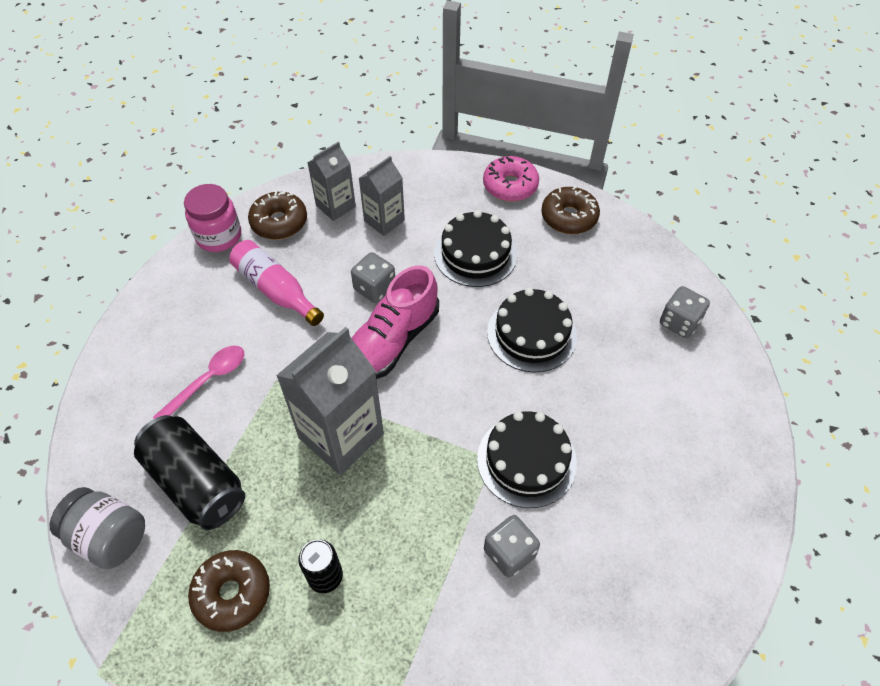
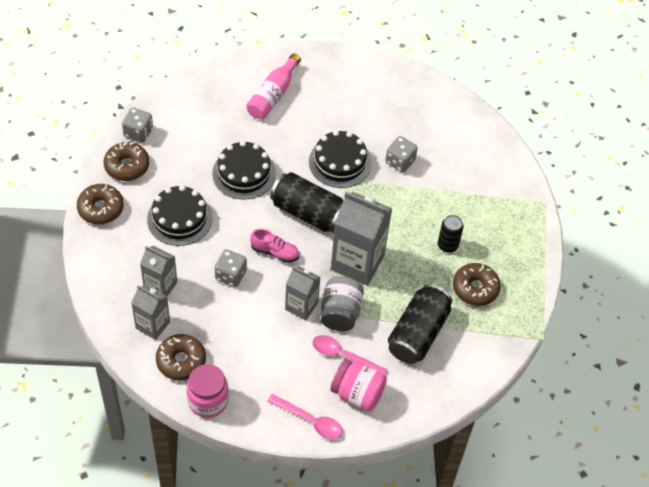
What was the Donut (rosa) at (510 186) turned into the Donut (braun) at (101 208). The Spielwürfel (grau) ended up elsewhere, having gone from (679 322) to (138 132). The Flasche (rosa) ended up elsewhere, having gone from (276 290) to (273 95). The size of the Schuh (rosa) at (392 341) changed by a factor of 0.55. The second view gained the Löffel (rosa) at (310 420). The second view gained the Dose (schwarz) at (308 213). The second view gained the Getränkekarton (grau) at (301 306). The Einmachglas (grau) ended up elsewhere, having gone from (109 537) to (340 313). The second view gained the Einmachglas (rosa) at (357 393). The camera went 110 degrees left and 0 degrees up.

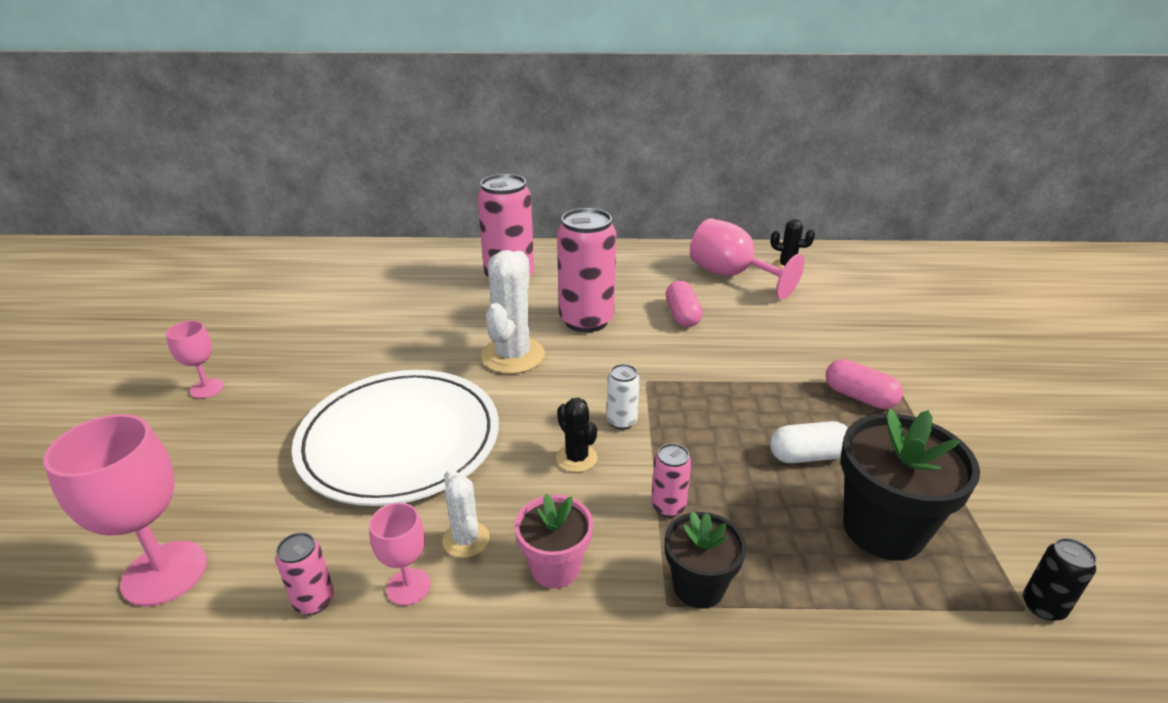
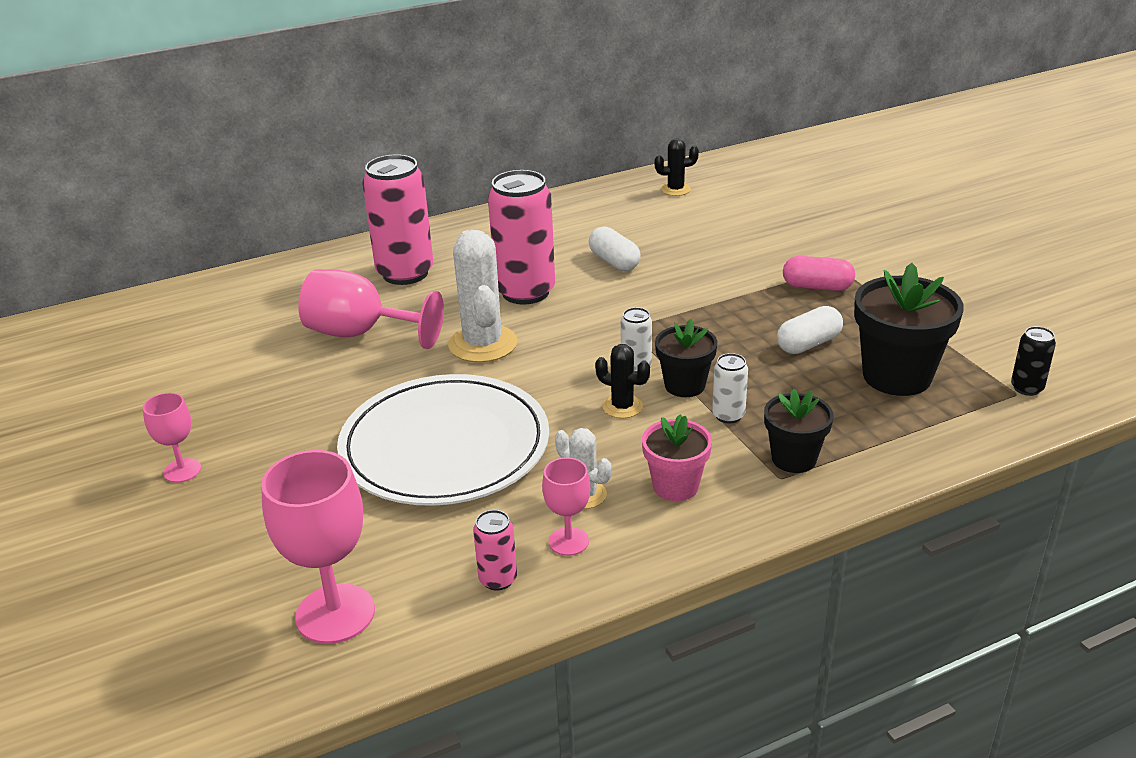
The Kelch (rosa) ended up elsewhere, having gone from (731 275) to (360 333). What was the Kapsel (rosa) at (682 315) turned into the Kapsel (weiß) at (614 262). The second view gained the Blumentopf (schwarz) at (684 385). What was the Dose (rosa) at (668 506) turned into the Dose (weiß) at (728 415). The camera went 25 degrees left and 0 degrees up.

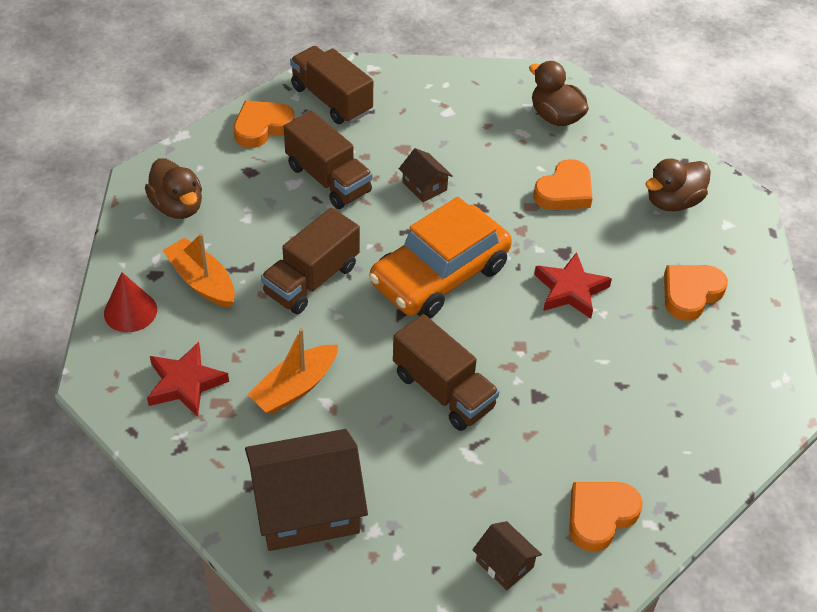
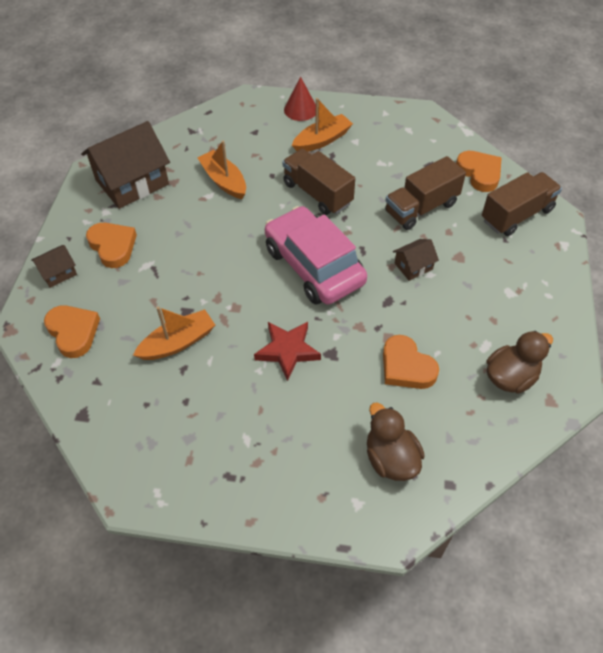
The Haus (braun) at (307 507) ended up facing another way, 60 degrees clockwise from before. The Herz (orange) ended up elsewhere, having gone from (690 294) to (113 246). The second view gained the Boot (orange) at (178 342). What was the Auto (orange) at (439 275) turned into the Auto (rosa) at (314 266). The second view lost the Ente (braun) at (178 206). The second view lost the Stern (rot) at (185 383). The second view lost the Lastwagen (braun) at (443 390). The camera went 100 degrees right and 5 degrees up.

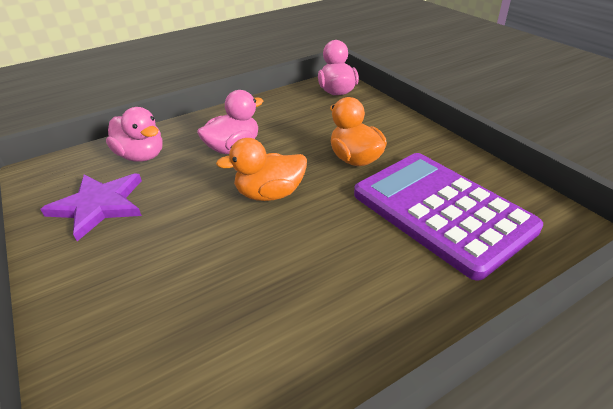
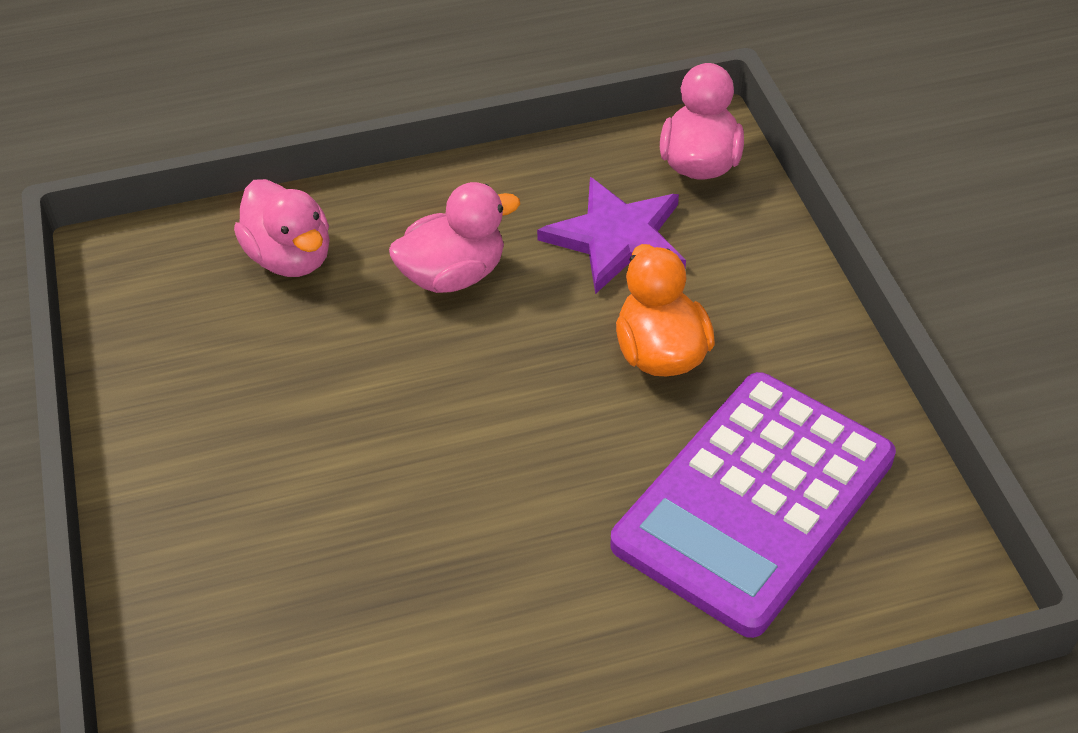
The Stern (lila) ended up elsewhere, having gone from (99 205) to (617 238). The Taschenrechner (lila) at (441 211) ended up facing another way, 120 degrees counterclockwise from before. The second view lost the Ente (orange) at (270 194). The camera went 15 degrees right and 10 degrees up.

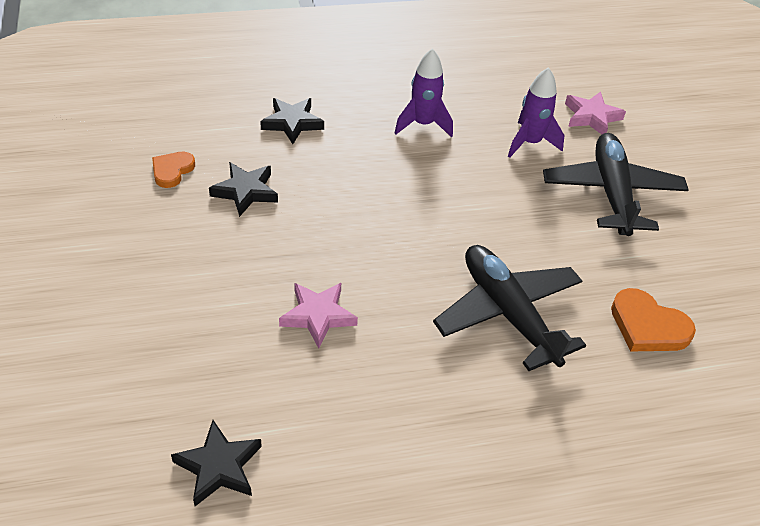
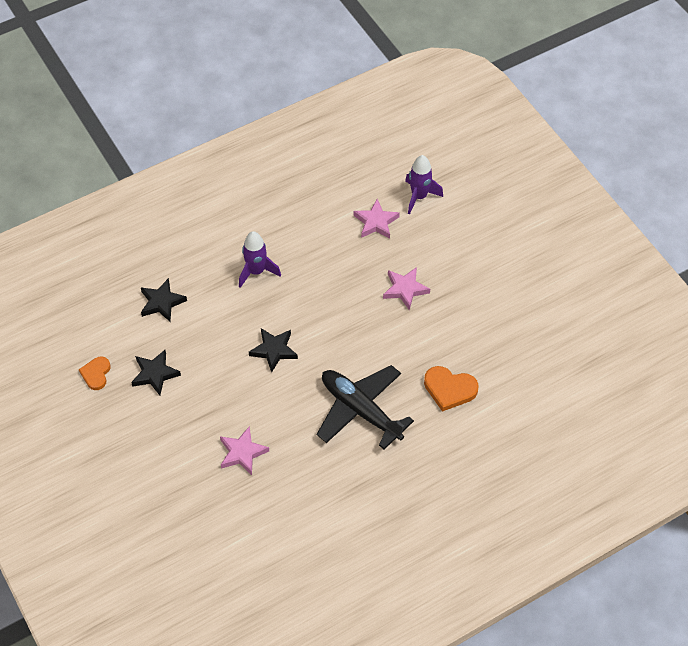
The Stern (schwarz) ended up elsewhere, having gone from (219 467) to (274 350). Where the Flugzeug (schwarz) stood at (611 193), the Stern (rosa) came to stand at (405 289). The Rakete (lila) ended up elsewhere, having gone from (530 143) to (419 197). The camera went 15 degrees left and 10 degrees up.

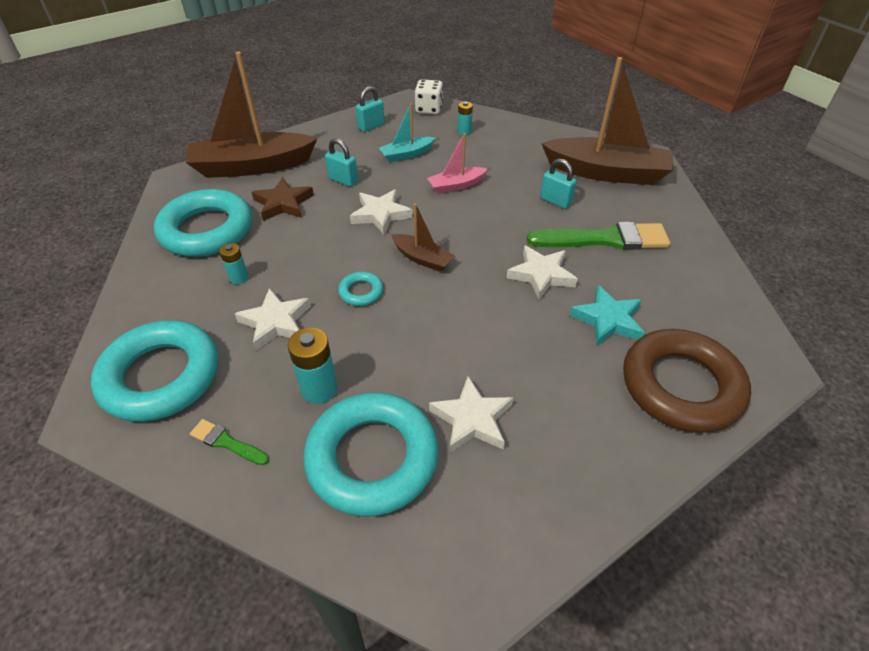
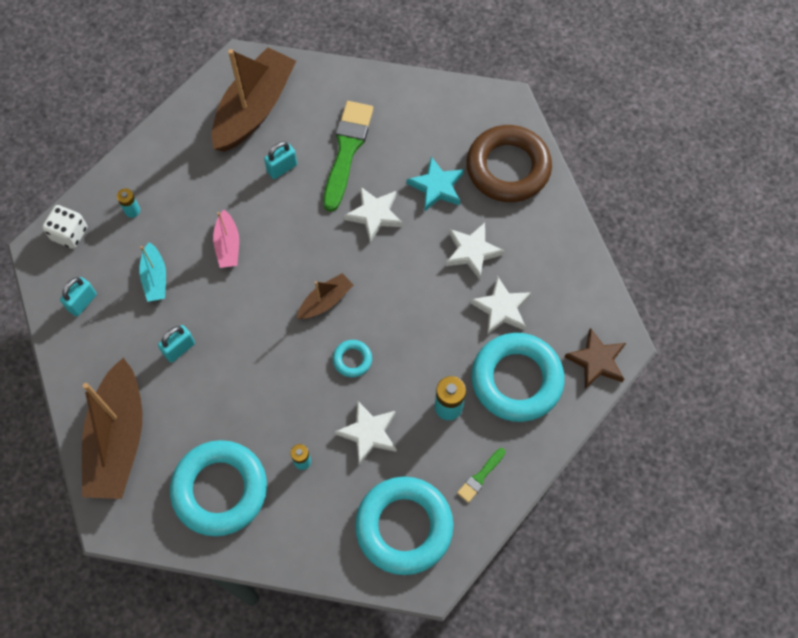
The Vorhängeschloss (türkis) at (371 126) ended up facing another way, 60 degrees clockwise from before. The Stern (weiß) ended up elsewhere, having gone from (380 214) to (472 252). The Stern (braun) ended up elsewhere, having gone from (283 203) to (596 361). The camera went 75 degrees left and 20 degrees up.

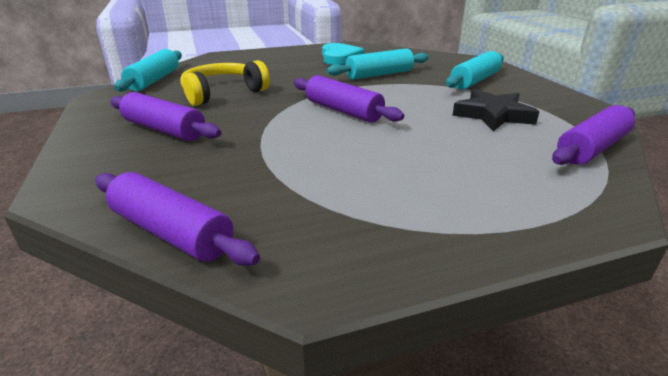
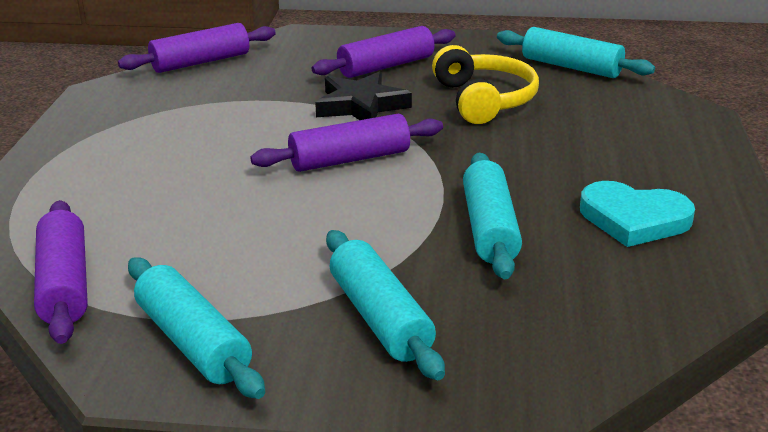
The second view gained the Nudelholz (türkis) at (193 342). The Stern (schwarz) ended up elsewhere, having gone from (493 115) to (361 106). The camera went 115 degrees right and 0 degrees up.

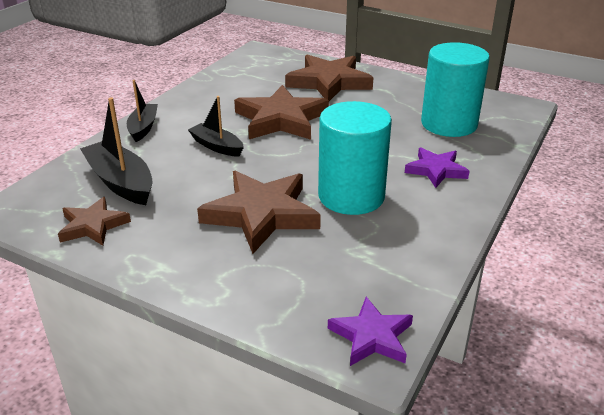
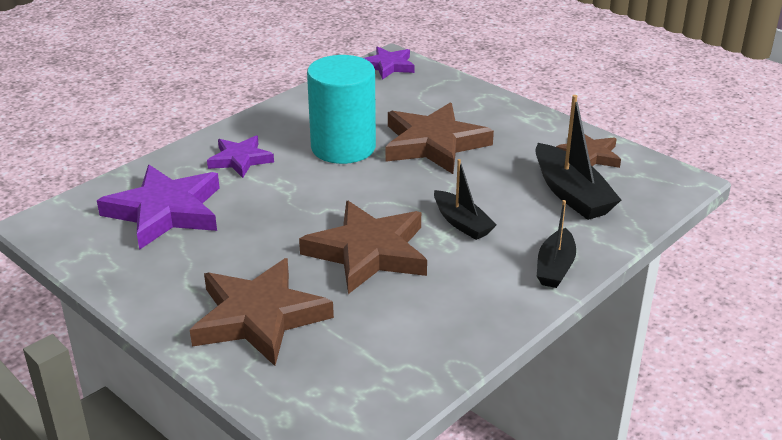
Where the Vollzylinder (türkis) stood at (449 124), the Stern (lila) came to stand at (165 212). The camera went 165 degrees left and 0 degrees up.

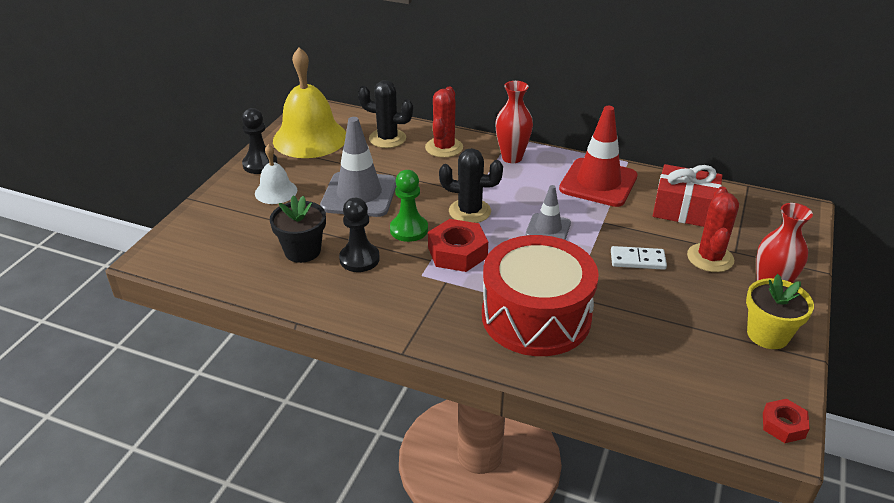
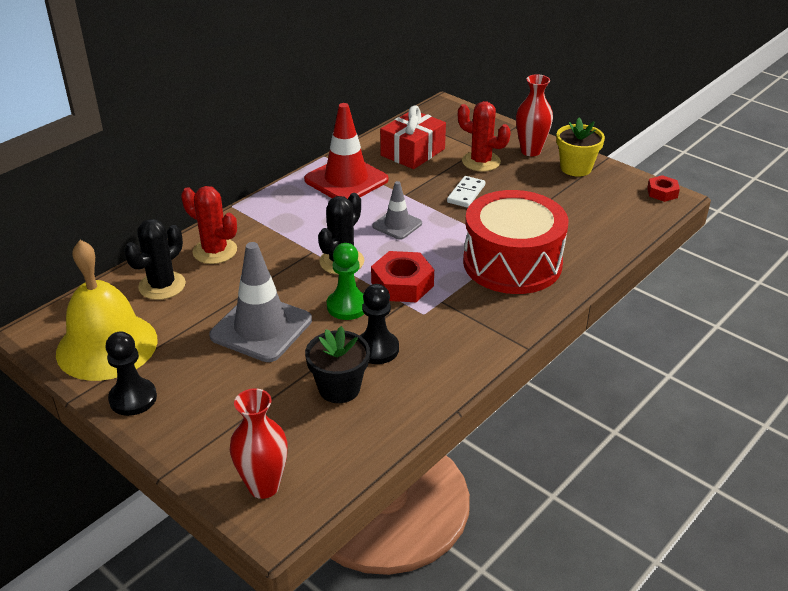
The Vase (rot) ended up elsewhere, having gone from (512 157) to (263 486). The second view lost the Glocke (weiß) at (276 191). The camera went 70 degrees left and 0 degrees up.

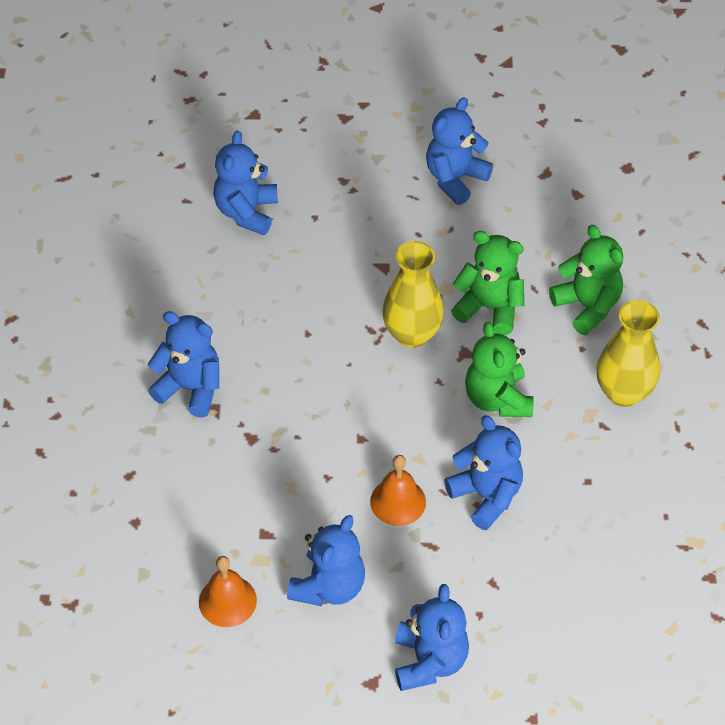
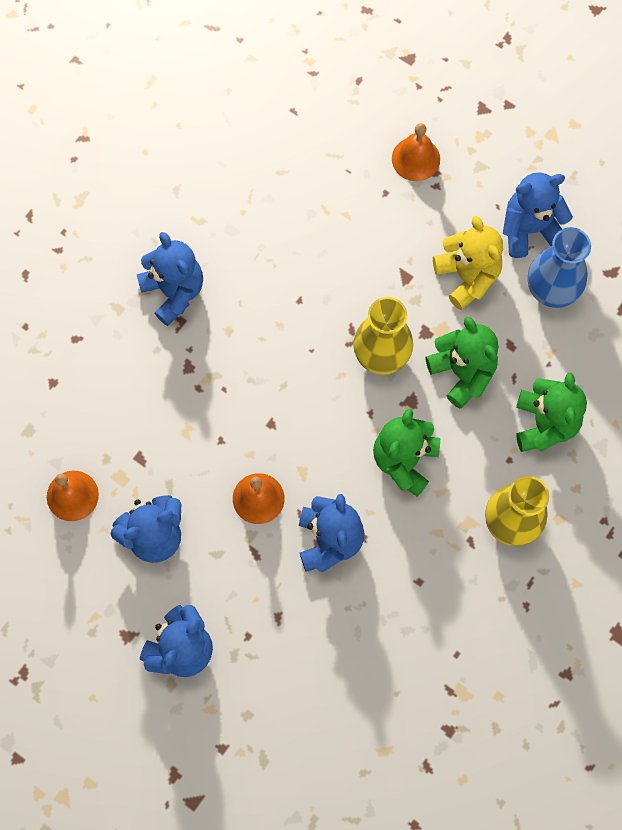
The second view gained the Glocke (orange) at (415 159). The second view gained the Teddybär (gelb) at (467 276). The second view gained the Vase (blau) at (551 290). The second view lost the Teddybär (blau) at (246 212). The camera went 35 degrees right and 20 degrees up.

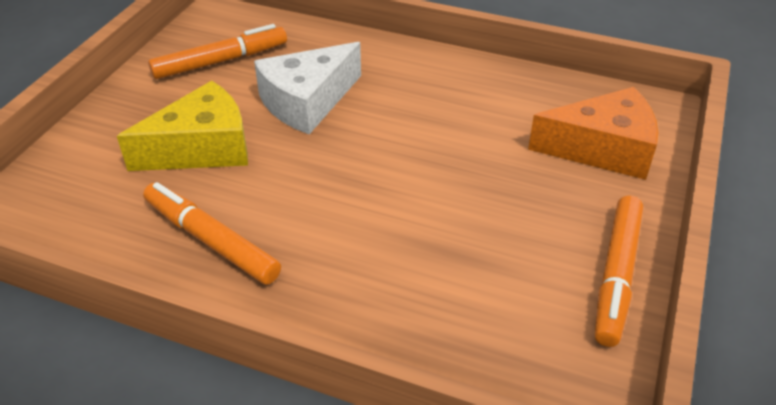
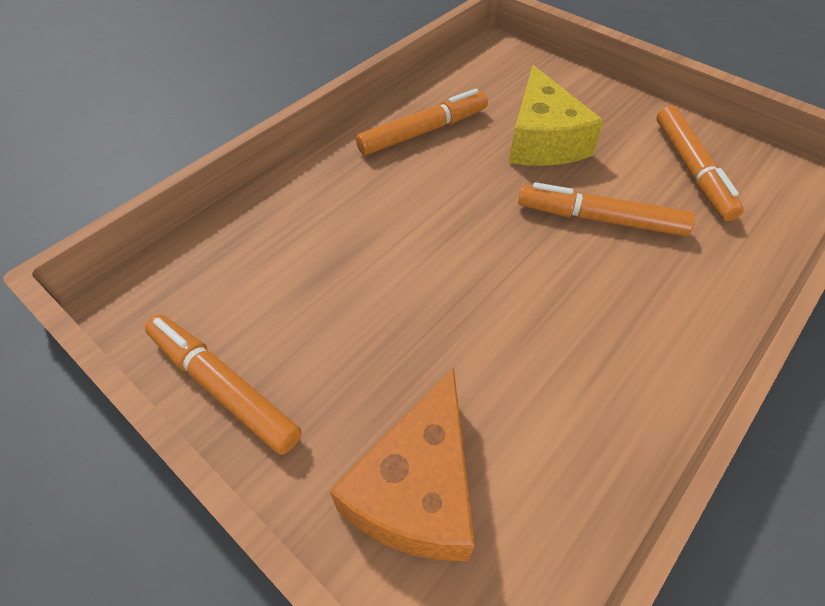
Where the Käse (weiß) stood at (307 102), the Filzstift (orange) came to stand at (600 219). The camera went 110 degrees right and 10 degrees up.

